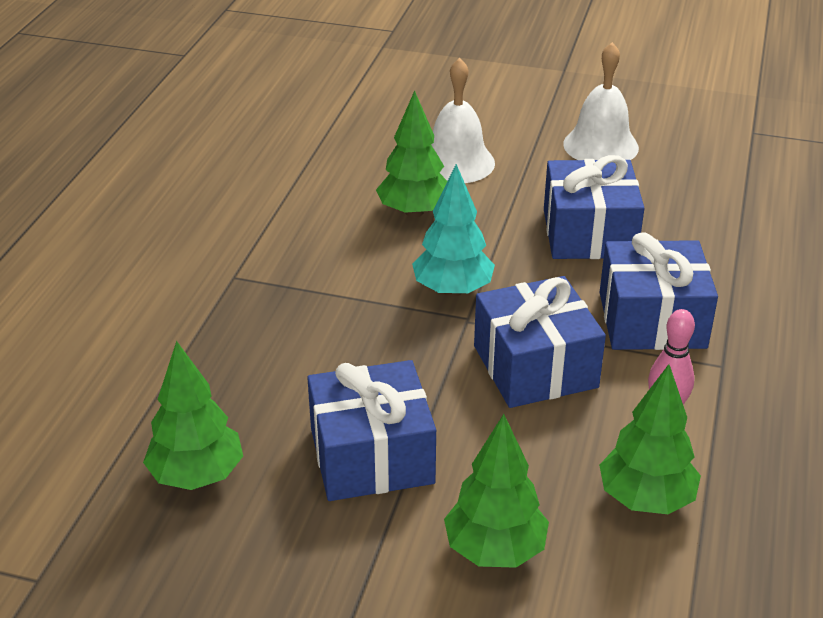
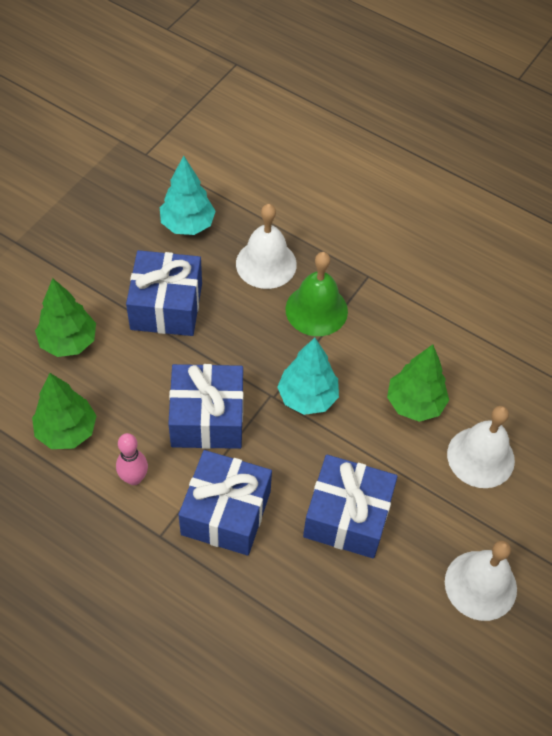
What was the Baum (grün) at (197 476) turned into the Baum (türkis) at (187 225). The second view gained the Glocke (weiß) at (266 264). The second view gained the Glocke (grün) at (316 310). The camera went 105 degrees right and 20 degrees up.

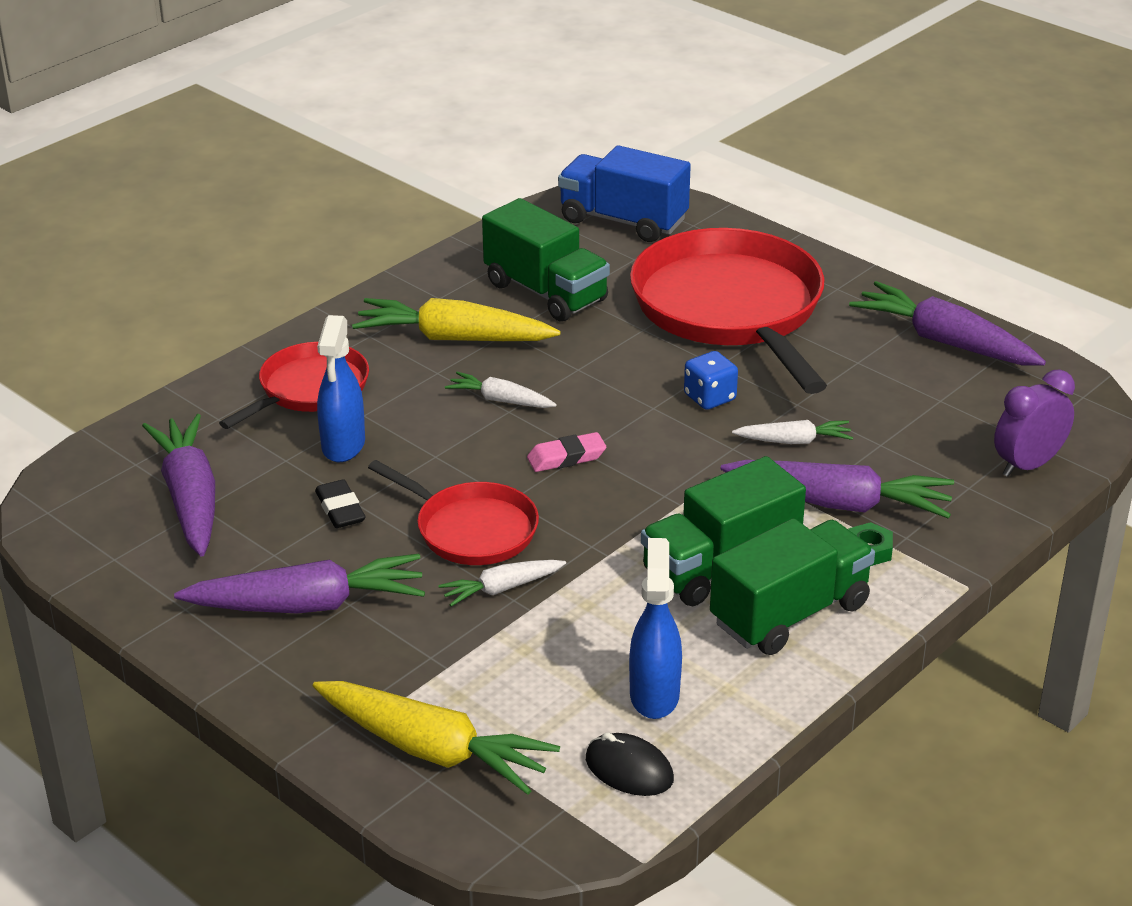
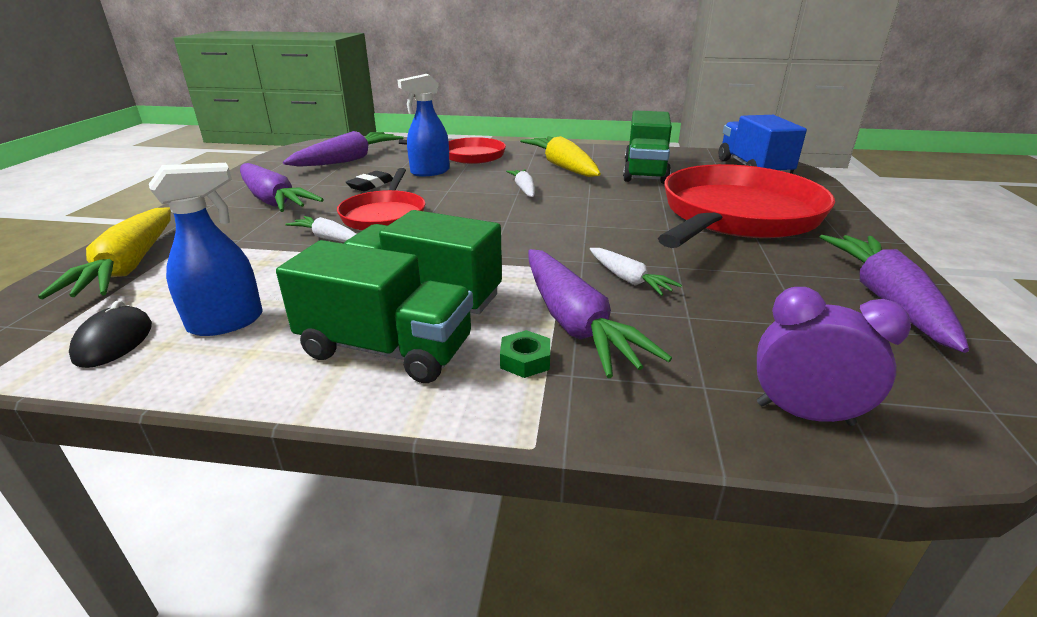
The second view lost the Radiergummi (rosa) at (566 457). The second view lost the Spielwürfel (blau) at (710 398). The camera went 55 degrees right and 5 degrees down.

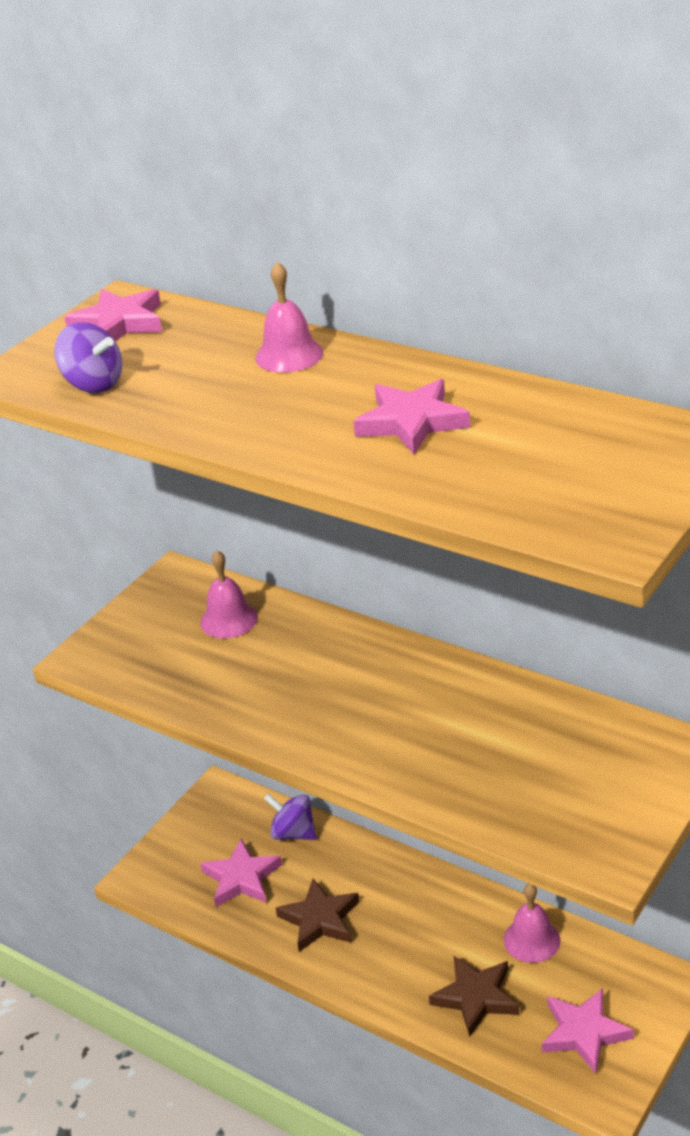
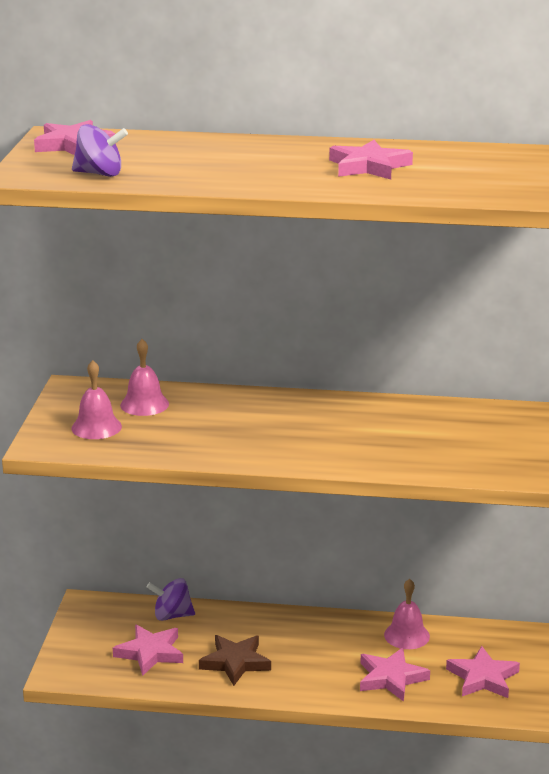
The Glocke (rosa) ended up elsewhere, having gone from (289 355) to (96 427). What was the Stern (braun) at (476 997) turned into the Stern (rosa) at (391 678). The camera went 30 degrees left and 10 degrees down.

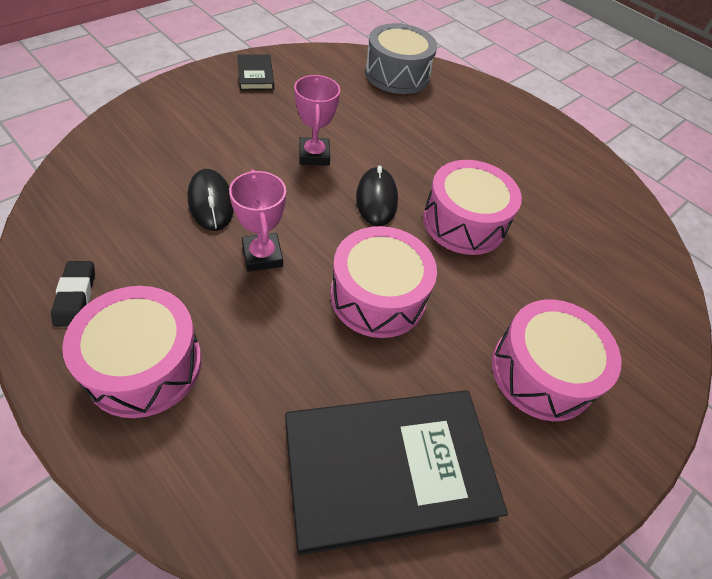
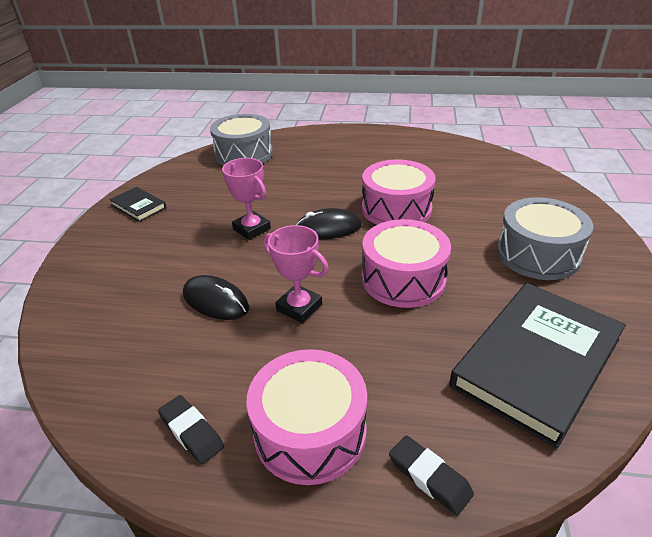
The Computermaus (schwarz) at (376 199) ended up facing another way, 60 degrees counterclockwise from before. The second view gained the Radiergummi (schwarz) at (429 477). What was the Trommel (rosa) at (542 372) turned into the Trommel (grau) at (537 254). The camera went 30 degrees left and 15 degrees down.

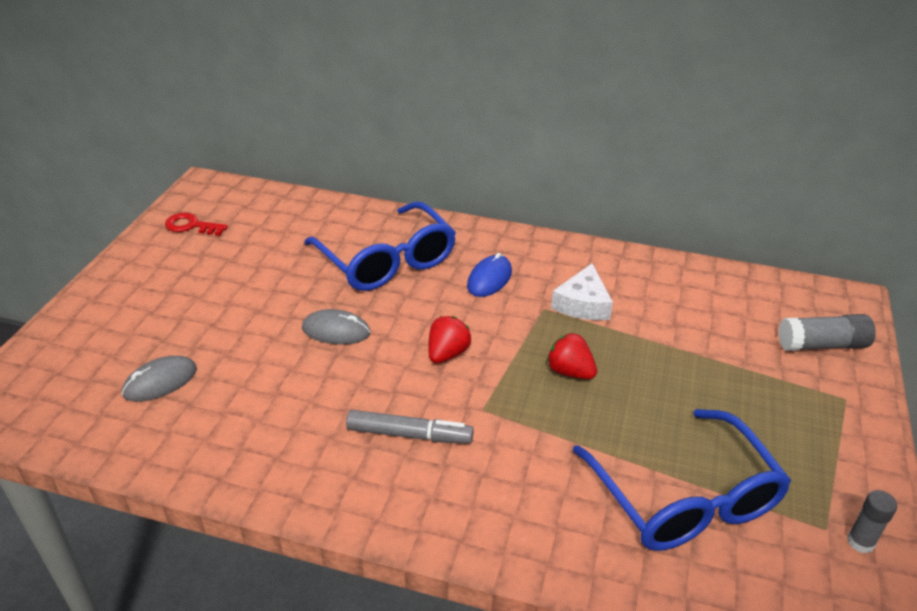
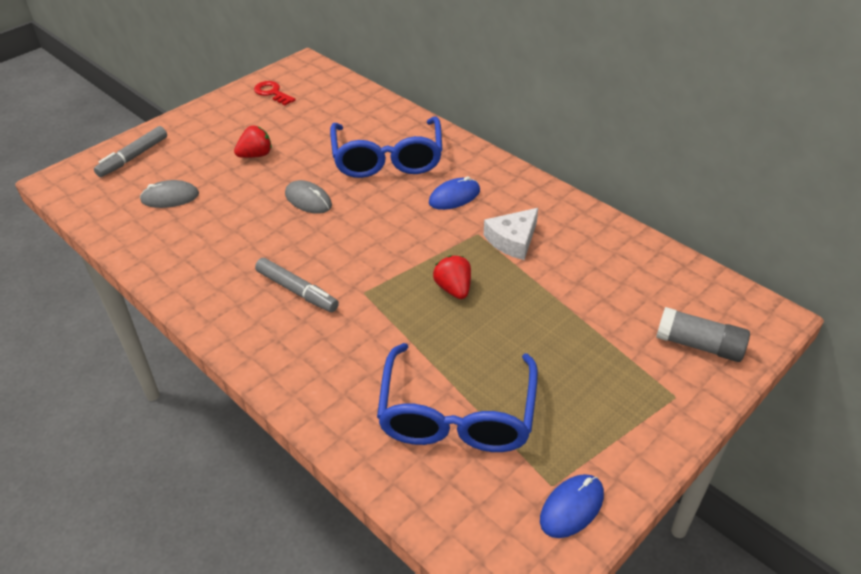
The second view gained the Filzstift (grau) at (133 157). The Erdbeere (rot) ended up elsewhere, having gone from (447 354) to (256 155). Where the Klebestift (grau) stood at (860 542), the Computermaus (blau) came to stand at (571 507). The camera went 30 degrees right and 5 degrees up.

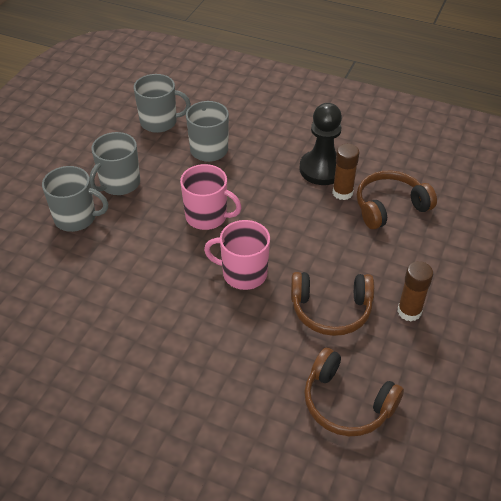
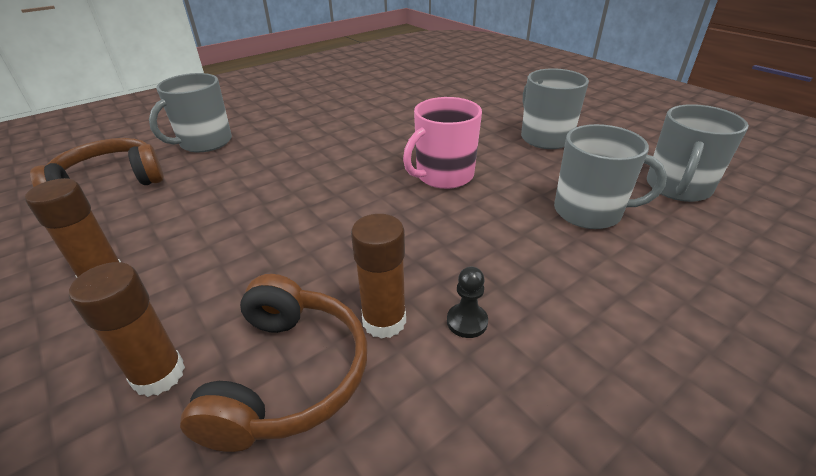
The second view gained the Klebestift (braun) at (159 375). The Tasse (grau) ended up elsewhere, having gone from (76 218) to (205 142). The size of the Bauer (schwarz) at (322 169) changed by a factor of 0.41. The second view lost the Tasse (rosa) at (243 273). The second view lost the Kopfhörer (braun) at (331 310). The camera went 120 degrees right and 10 degrees down.

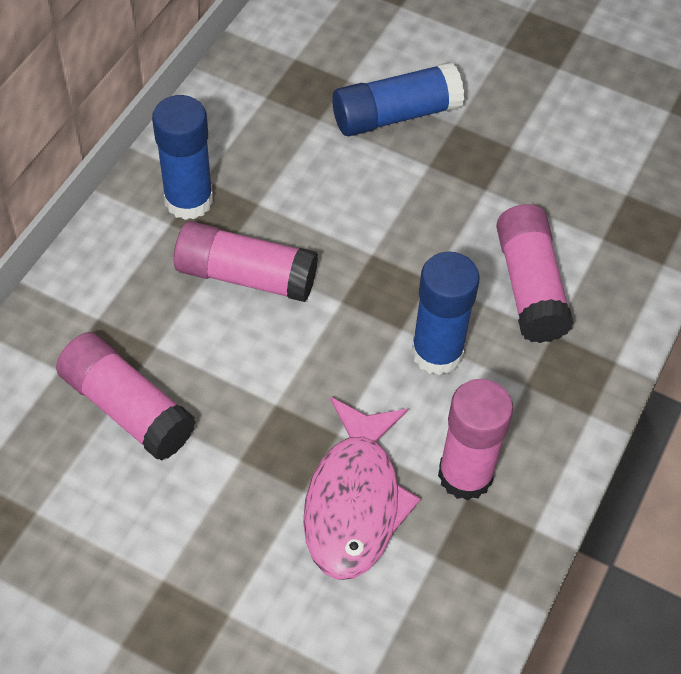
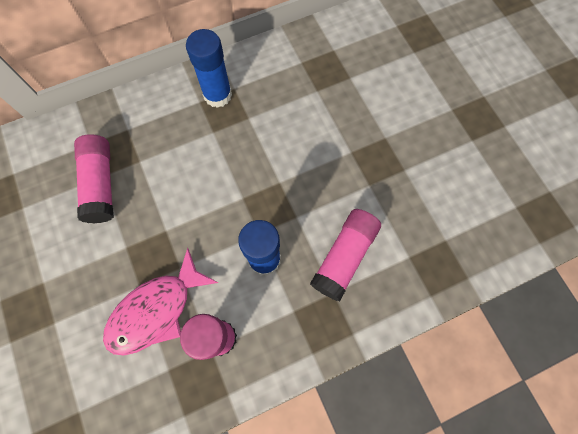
The second view lost the Klebestift (rosa) at (246 276). The second view lost the Klebestift (blau) at (395 115). The camera went 40 degrees right and 15 degrees up.

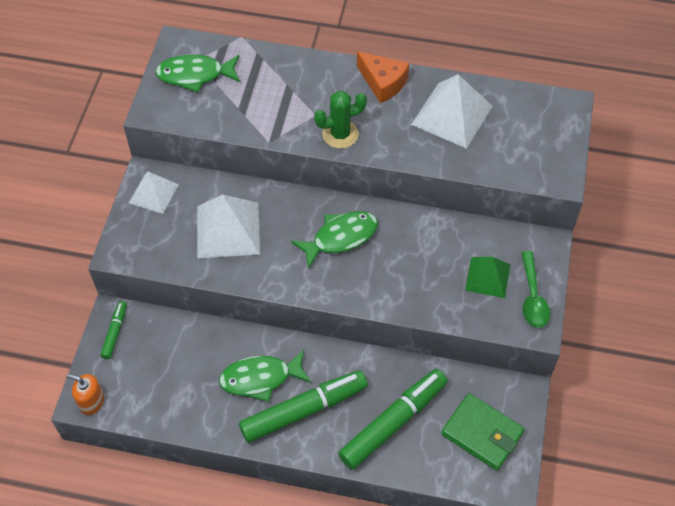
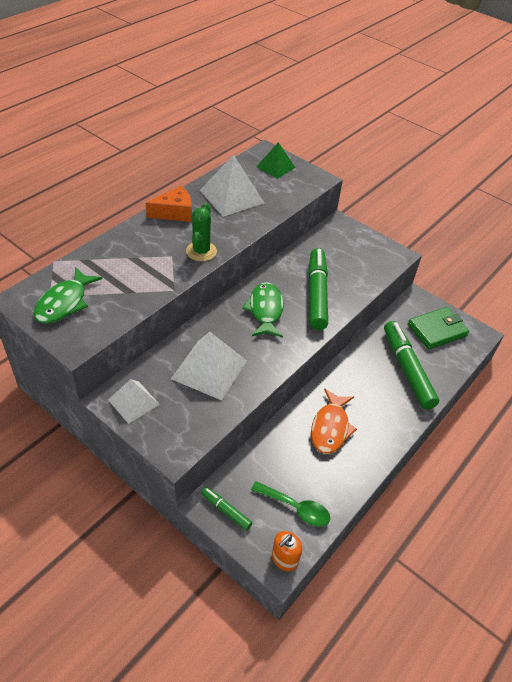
The Löffel (grün) ended up elsewhere, having gone from (532 297) to (296 508). The Pyramide (grün) ended up elsewhere, having gone from (487 277) to (275 167). The Filzstift (grün) ended up elsewhere, having gone from (304 410) to (317 294). What was the Fisch (grün) at (260 378) turned into the Fisch (orange) at (330 427). The camera went 65 degrees left and 10 degrees down.

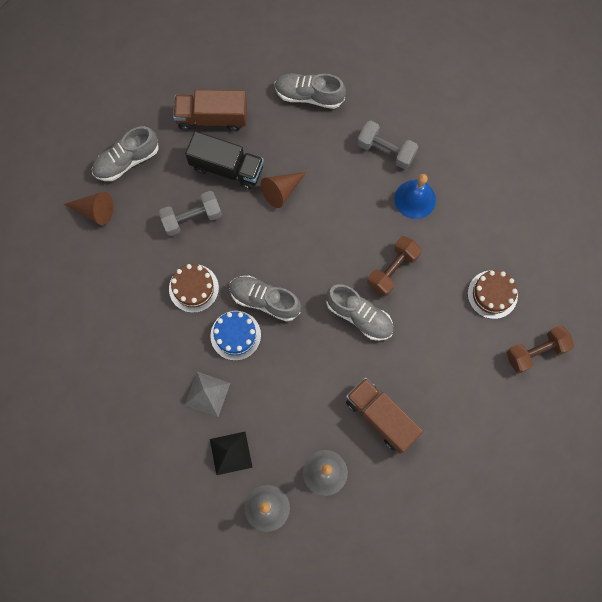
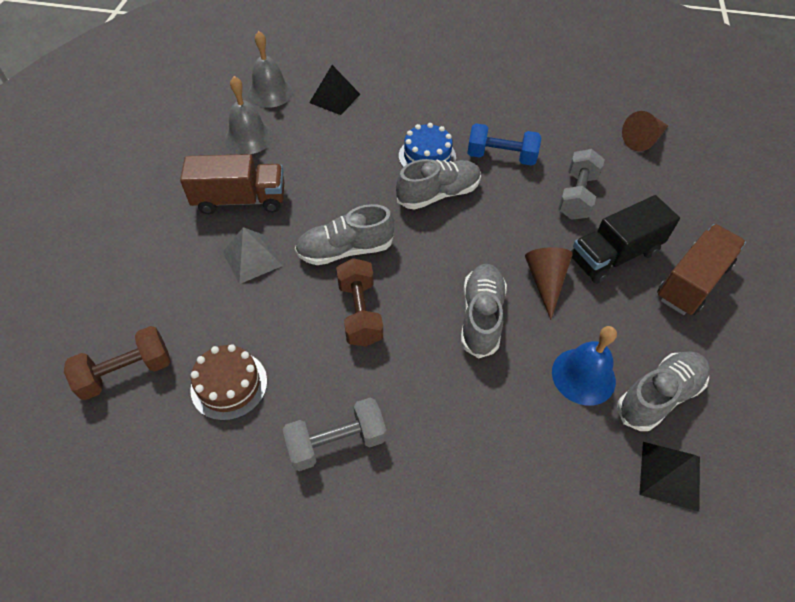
The Hantel (braun) at (536 352) ended up facing another way, 45 degrees clockwise from before. The Pyramide (grau) ended up elsewhere, having gone from (207 394) to (252 258). The Hantel (grau) ended up elsewhere, having gone from (386 150) to (336 442). The Schuh (grau) ended up elsewhere, having gone from (127 161) to (481 317). Where the Kuchen (braun) stood at (193 288), the Hantel (blau) came to stand at (501 157). The Glocke (blau) ended up elsewhere, having gone from (415 199) to (583 376). The second view gained the Pyramide (schwarz) at (670 475). The camera went 130 degrees right and 20 degrees down.

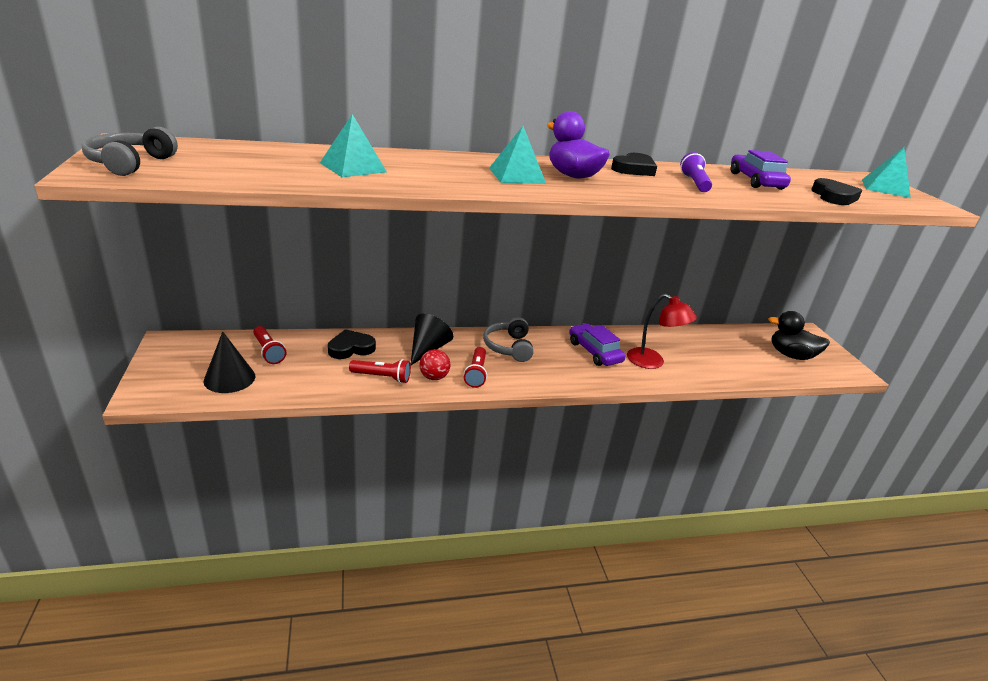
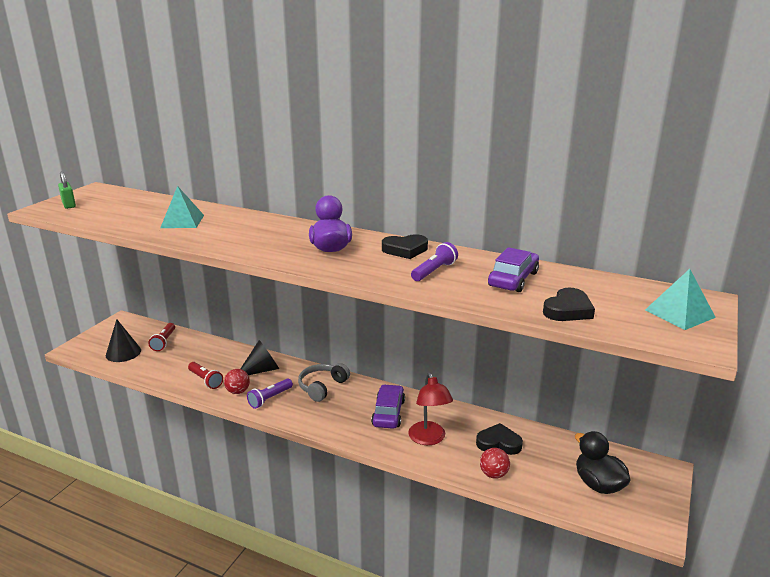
Where the Kopfhörer (grau) stood at (130 163), the Vorhängeschloss (grün) came to stand at (69 205). What was the Taschenlampe (rot) at (476 373) turned into the Taschenlampe (lila) at (270 399). The Herz (schwarz) ended up elsewhere, having gone from (351 348) to (499 443). The second view gained the Ball (rot) at (493 474). The second view lost the Pyramide (türkis) at (516 175). The camera went 40 degrees right and 5 degrees down.

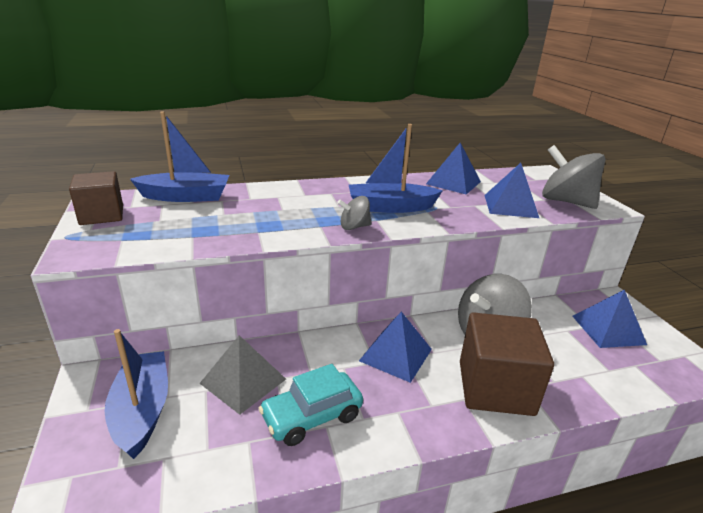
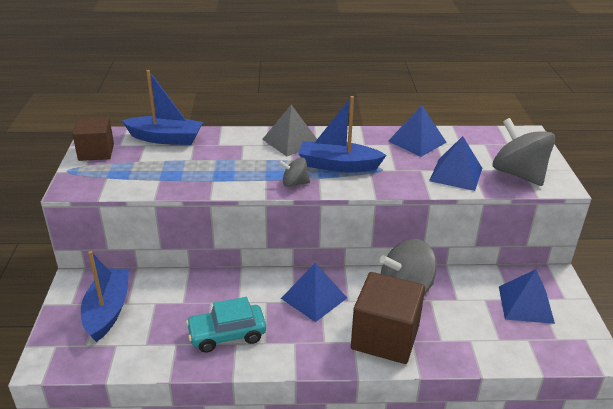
The Pyramide (grau) ended up elsewhere, having gone from (243 381) to (291 141). The camera went 15 degrees right and 5 degrees up.

